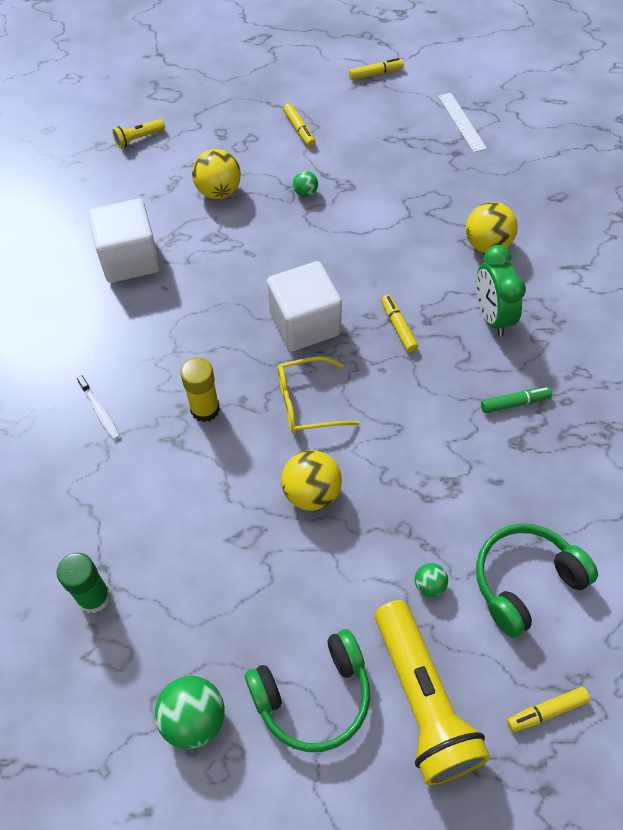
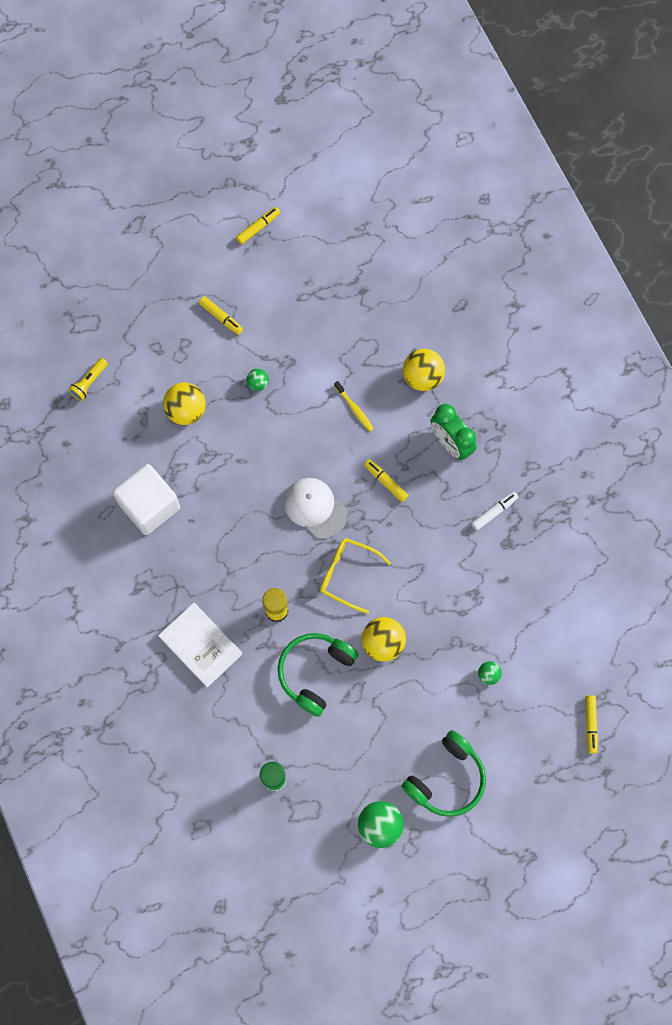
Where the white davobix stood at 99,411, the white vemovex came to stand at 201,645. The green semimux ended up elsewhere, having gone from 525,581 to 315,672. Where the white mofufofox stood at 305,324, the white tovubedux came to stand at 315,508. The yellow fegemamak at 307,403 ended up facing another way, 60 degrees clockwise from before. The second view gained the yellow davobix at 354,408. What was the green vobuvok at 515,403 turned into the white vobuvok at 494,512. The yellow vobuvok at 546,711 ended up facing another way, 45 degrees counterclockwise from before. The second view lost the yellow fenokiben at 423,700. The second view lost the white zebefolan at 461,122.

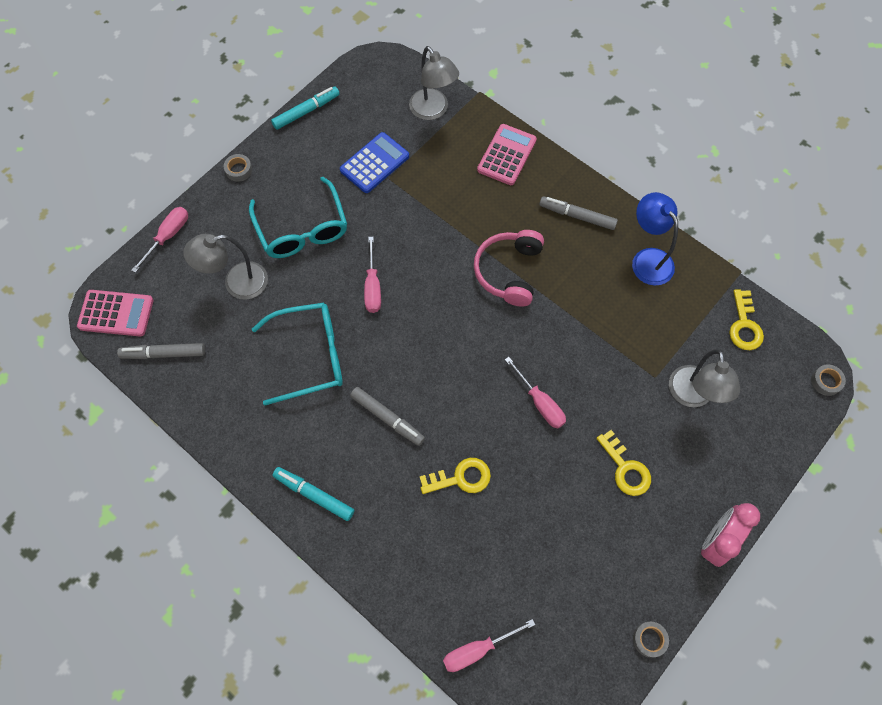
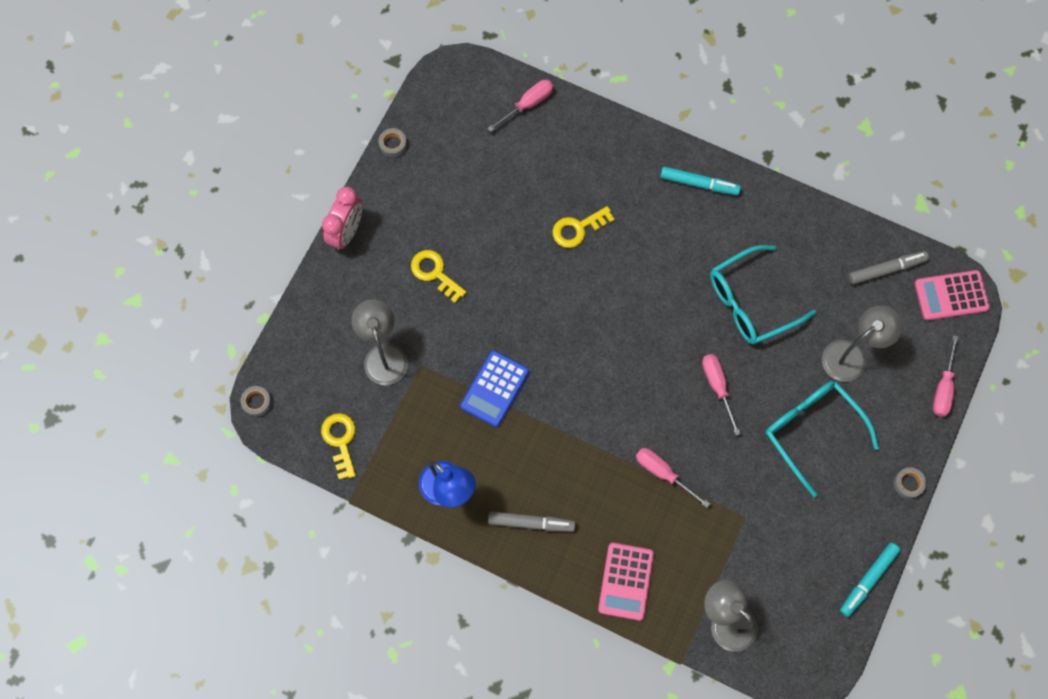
The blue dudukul ended up elsewhere, having gone from 374,163 to 495,389. The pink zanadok ended up elsewhere, having gone from 540,403 to 663,473. The second view lost the grey vobuvok at 387,418. The second view lost the pink semimux at 509,272.

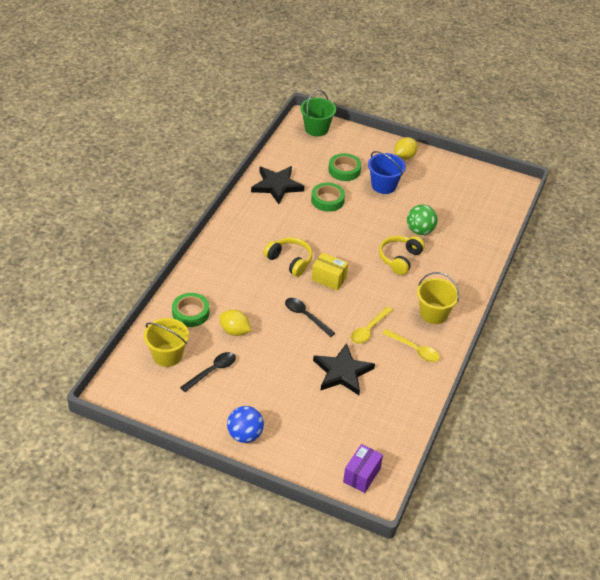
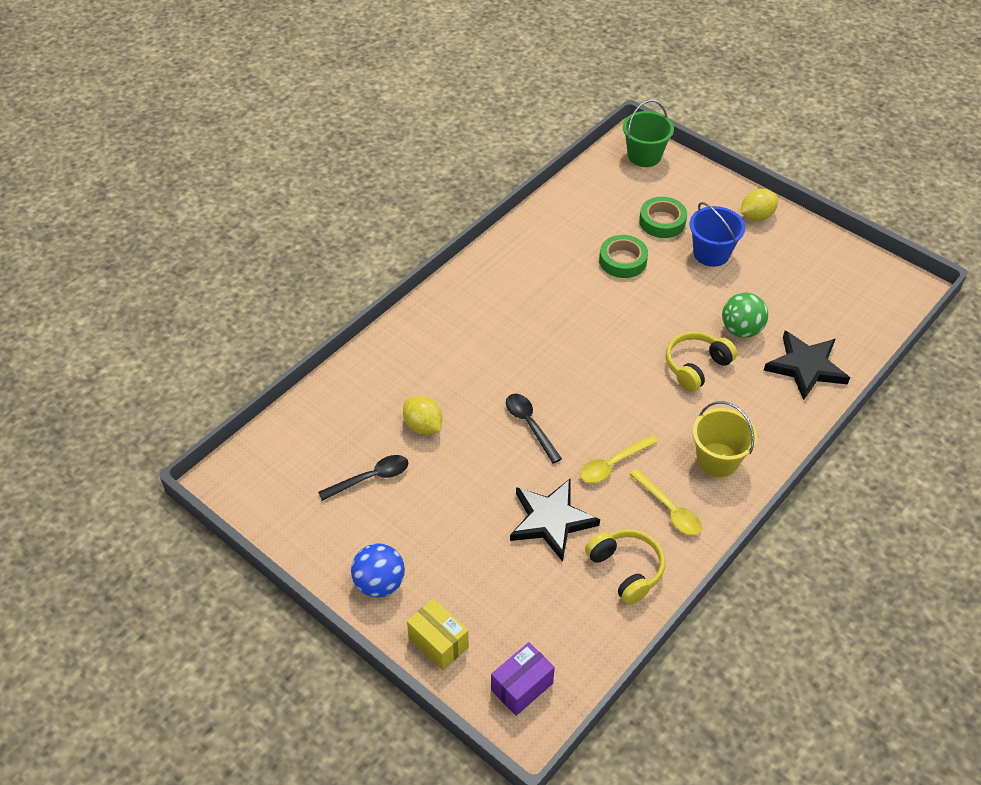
The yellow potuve ended up elsewhere, having gone from 329,279 to 438,642. The yellow semimux ended up elsewhere, having gone from 289,261 to 626,570. The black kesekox ended up elsewhere, having gone from 277,186 to 806,367. The second view lost the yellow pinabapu at 167,355. The second view lost the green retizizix at 190,313.

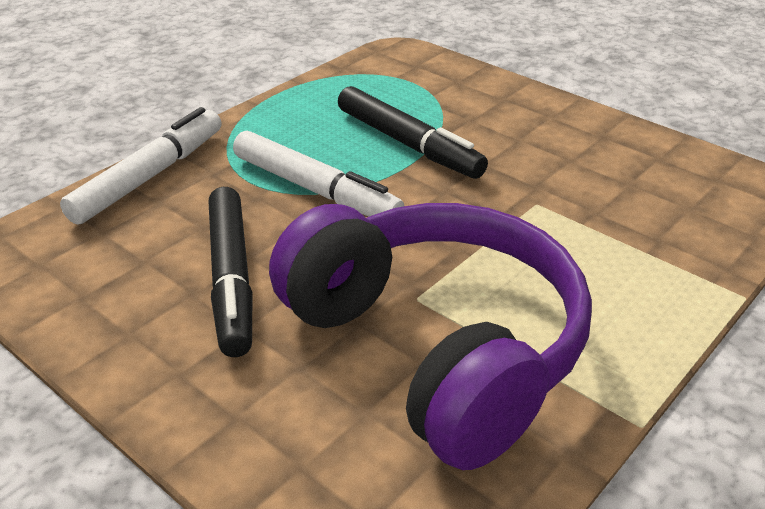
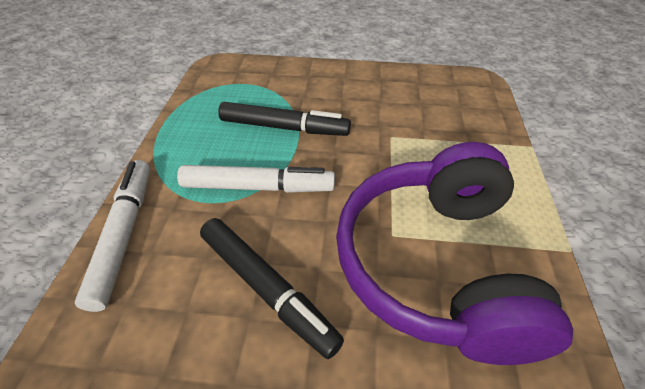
The purple semimux at 436,348 ended up facing another way, 105 degrees counterclockwise from before.

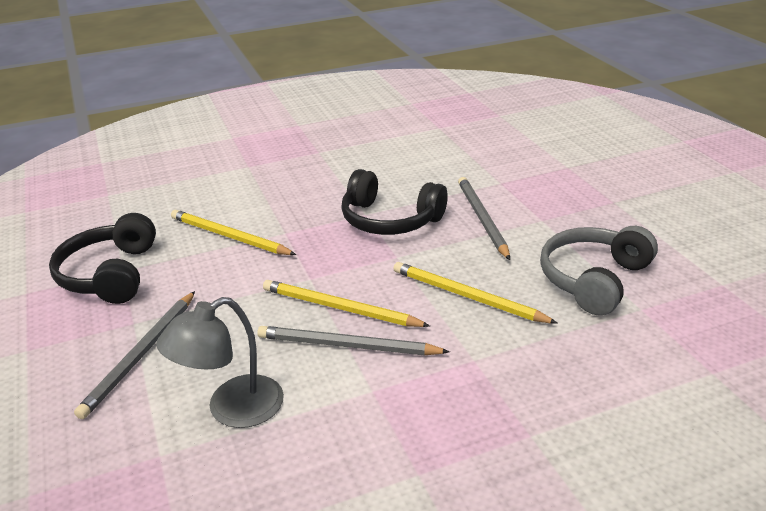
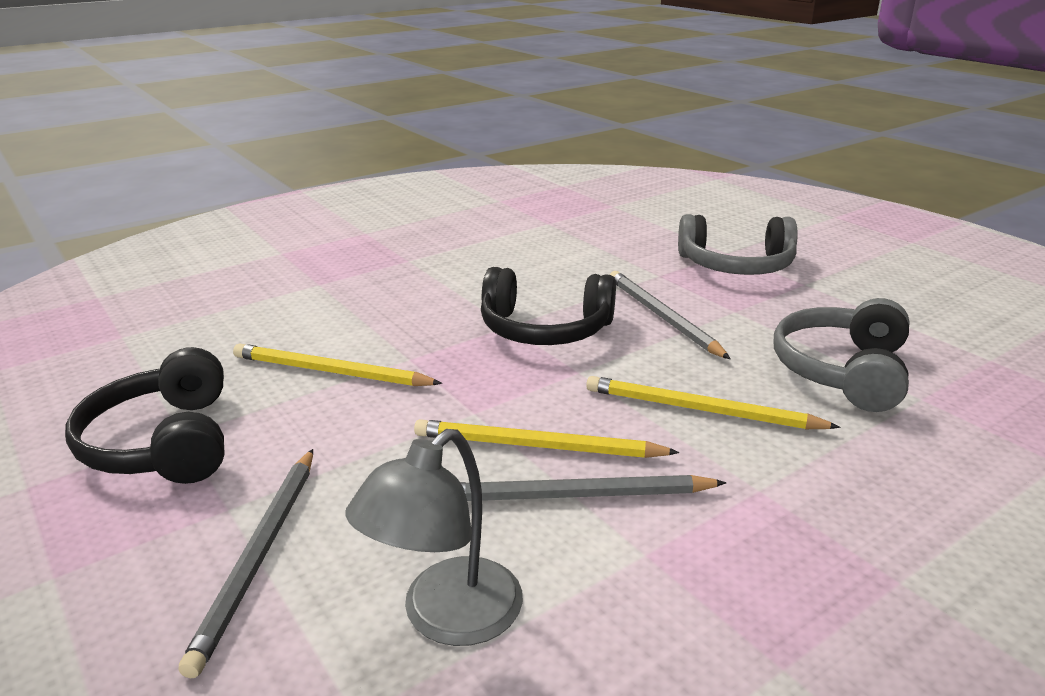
The second view gained the grey semimux at 736,265.

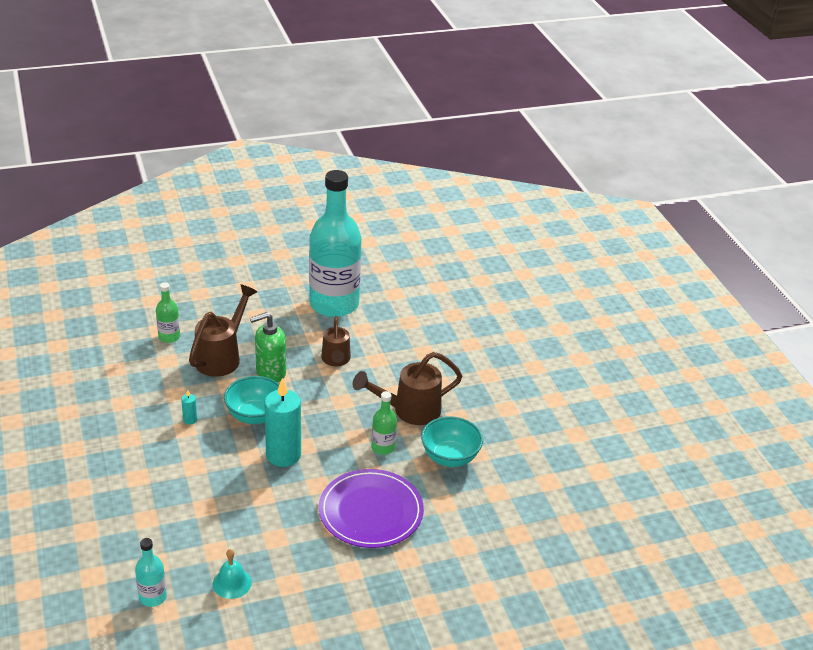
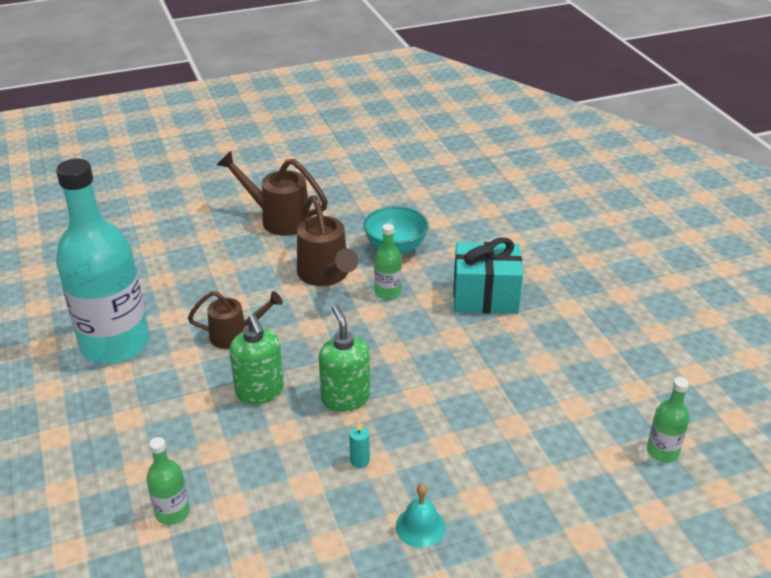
The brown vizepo ended up elsewhere, having gone from 222,356 to 278,219. Where the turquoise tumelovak stood at 255,415, the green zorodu came to stand at 345,398. The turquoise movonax ended up elsewhere, having gone from 232,583 to 420,526. Where the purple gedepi stood at 371,511, the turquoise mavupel came to stand at 485,296. What was the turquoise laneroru at 153,597 turned into the green laneroru at 662,451. The second view lost the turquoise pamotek at 283,455.

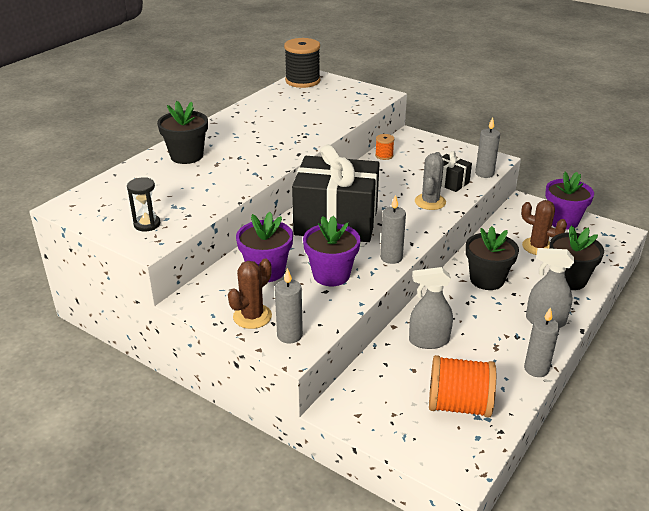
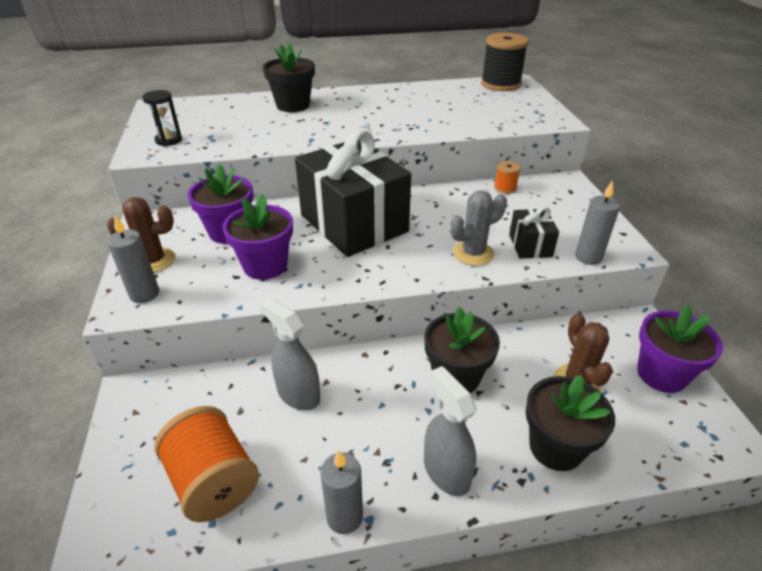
The second view lost the grey pamotek at 391,257.

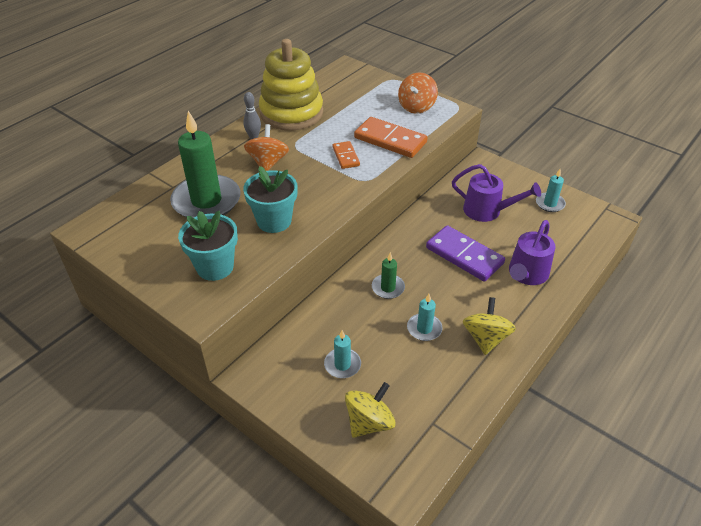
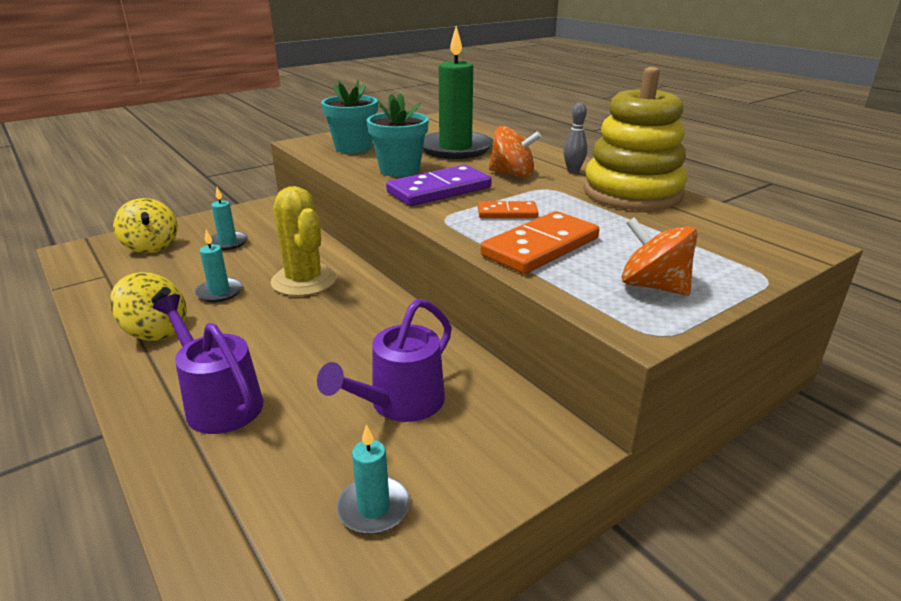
Where the green pamotek stood at 388,288, the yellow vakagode came to stand at 304,281. The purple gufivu ended up elsewhere, having gone from 464,256 to 439,190.

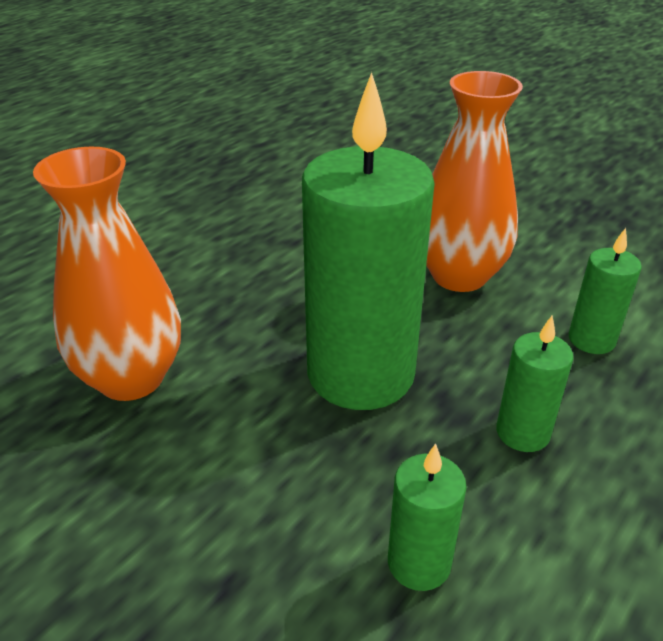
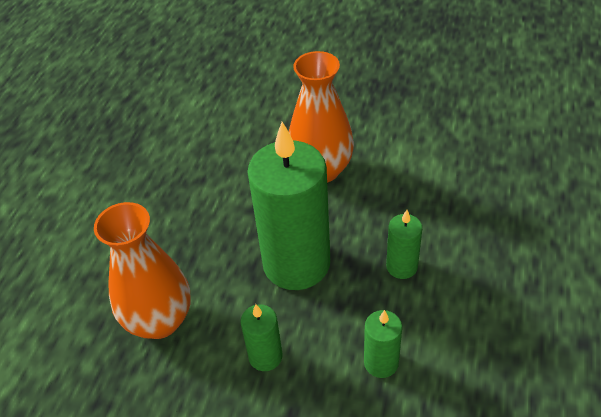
The green pamotek ended up elsewhere, having gone from 591,340 to 265,356.

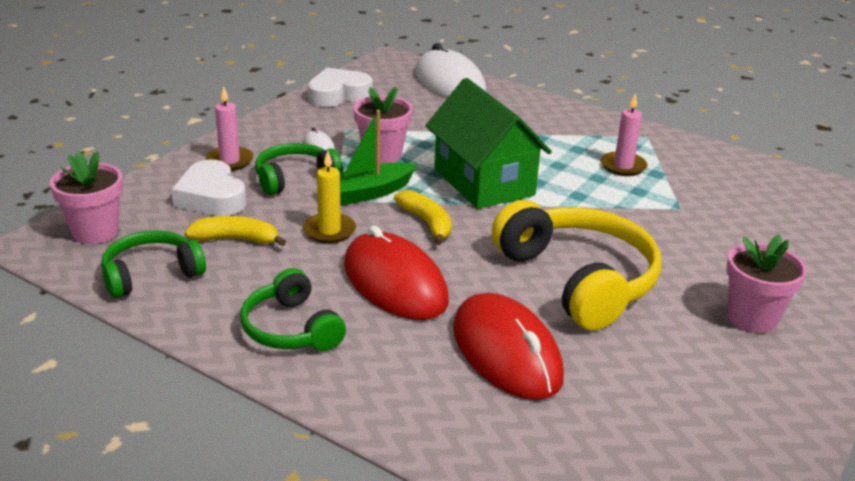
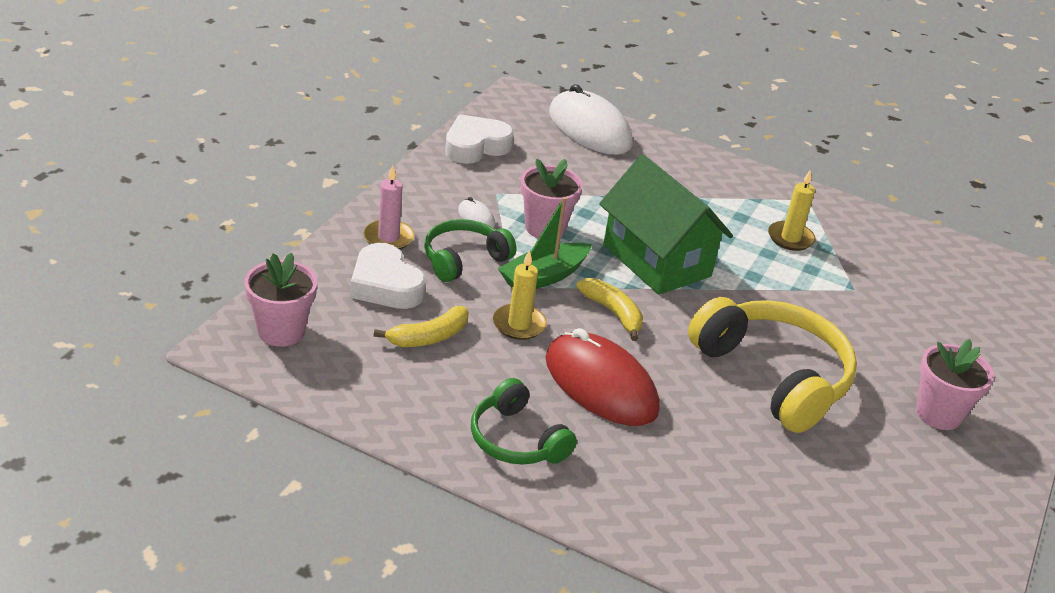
The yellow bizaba at 236,239 ended up facing another way, 150 degrees clockwise from before. What was the pink pamotek at 623,166 turned into the yellow pamotek at 790,238. The second view lost the green semimux at 151,274. The second view lost the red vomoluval at 506,352.

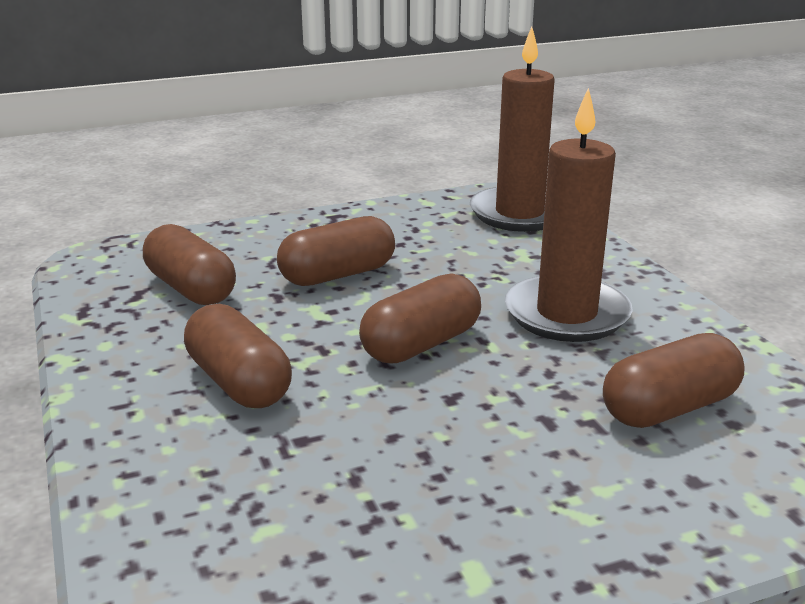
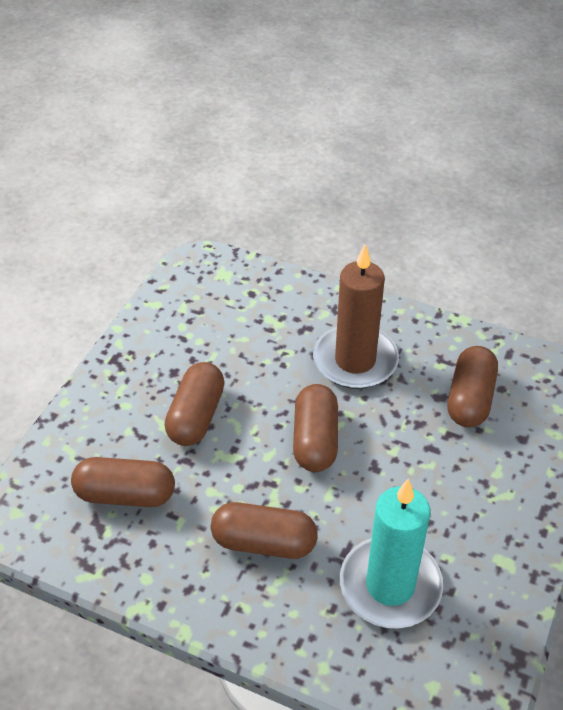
The second view gained the turquoise pamotek at 390,585. The second view lost the brown pamotek at 519,214.

